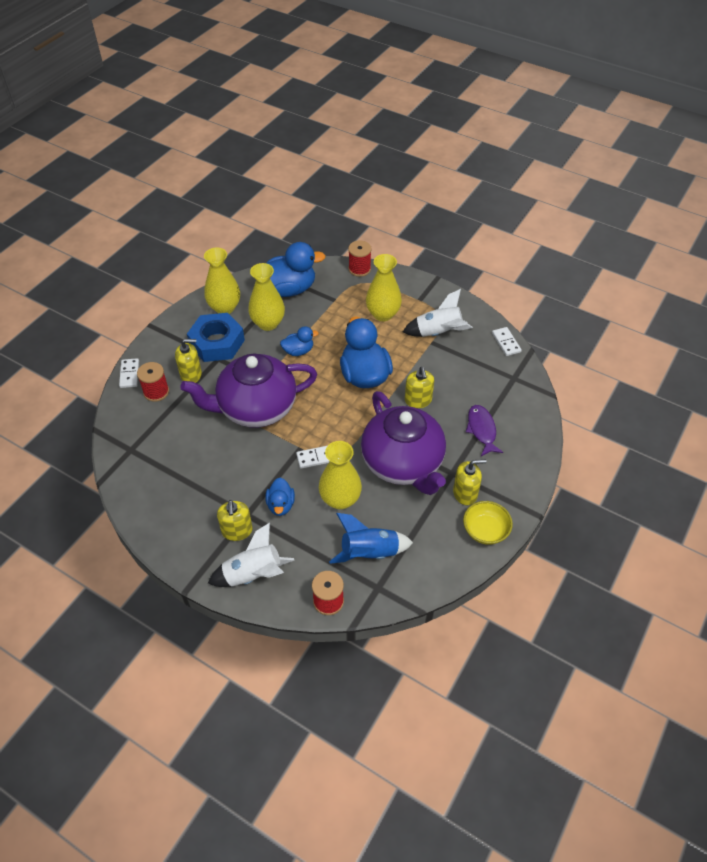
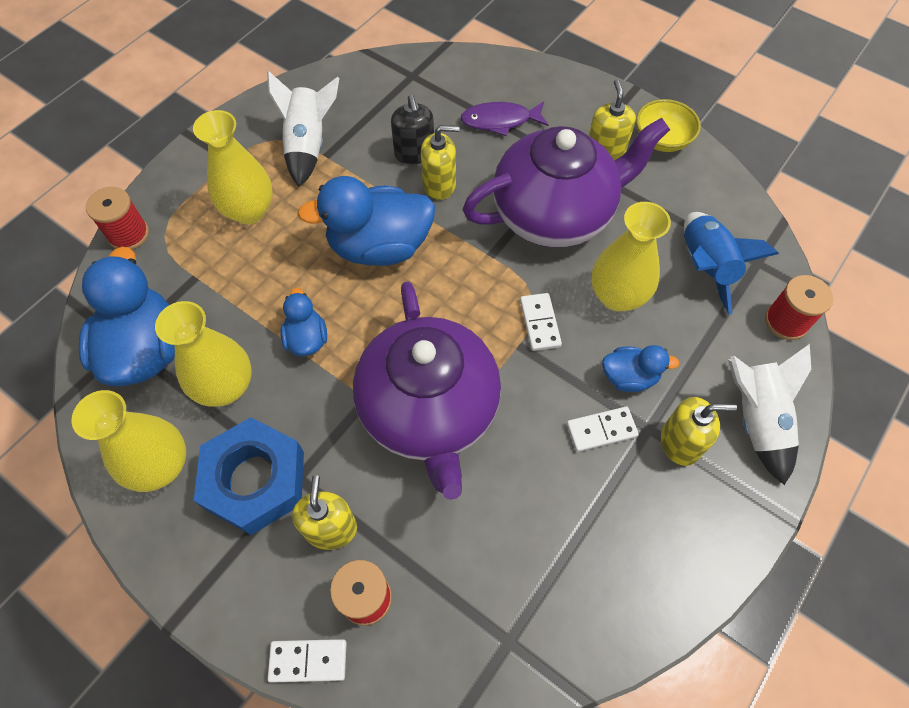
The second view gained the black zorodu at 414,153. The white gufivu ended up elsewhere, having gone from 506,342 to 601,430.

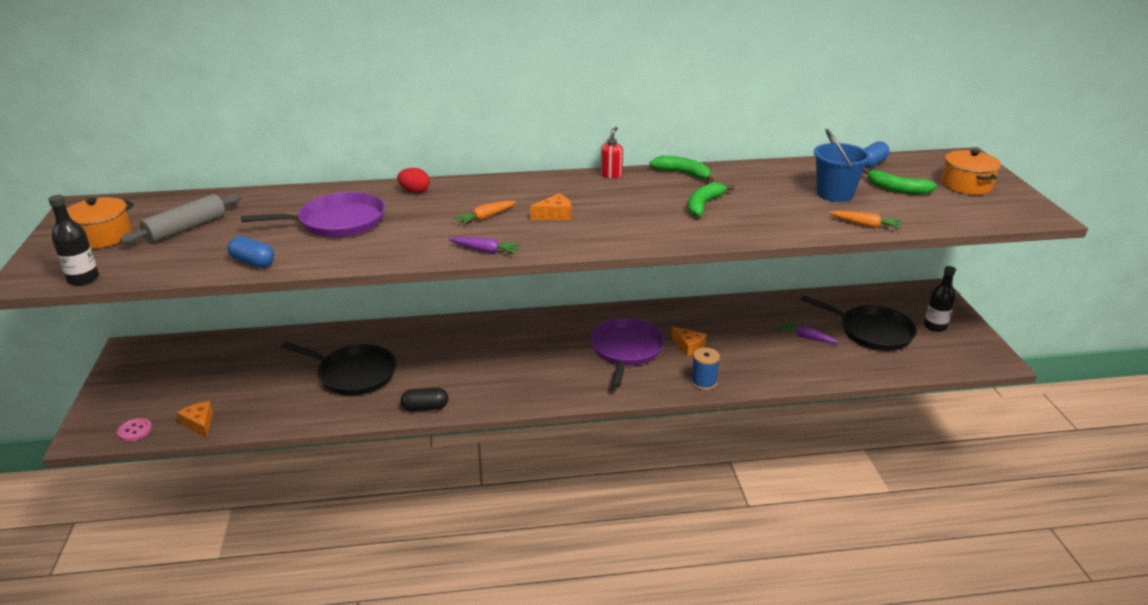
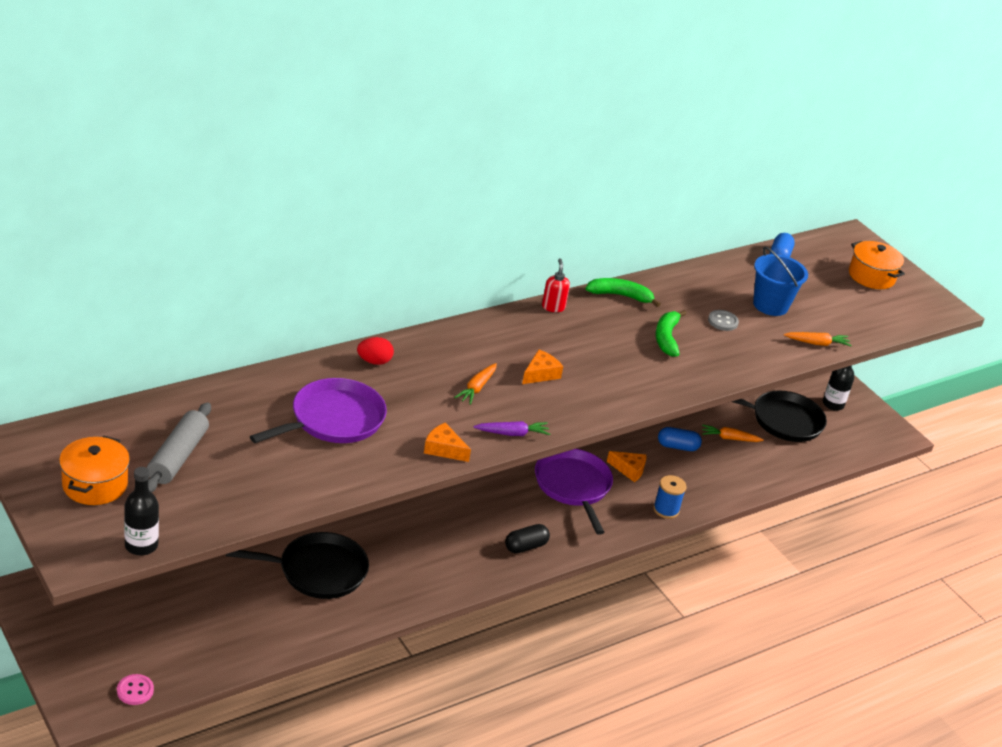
The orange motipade ended up elsewhere, having gone from 199,424 to 444,449. The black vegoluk ended up elsewhere, having gone from 425,408 to 525,546. The blue vegoluk ended up elsewhere, having gone from 253,262 to 677,446. What was the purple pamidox at 806,337 turned into the orange pamidox at 729,438. The second view gained the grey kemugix at 723,321. The second view lost the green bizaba at 897,189.

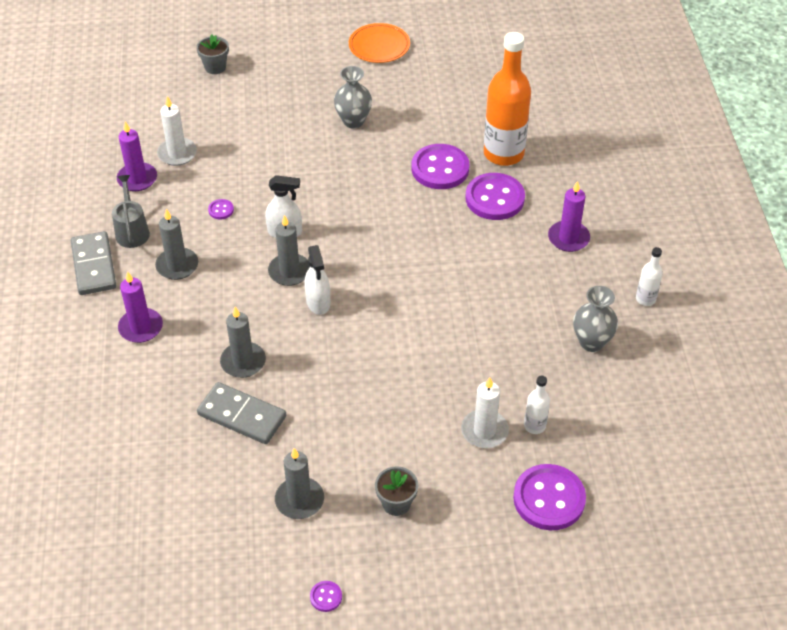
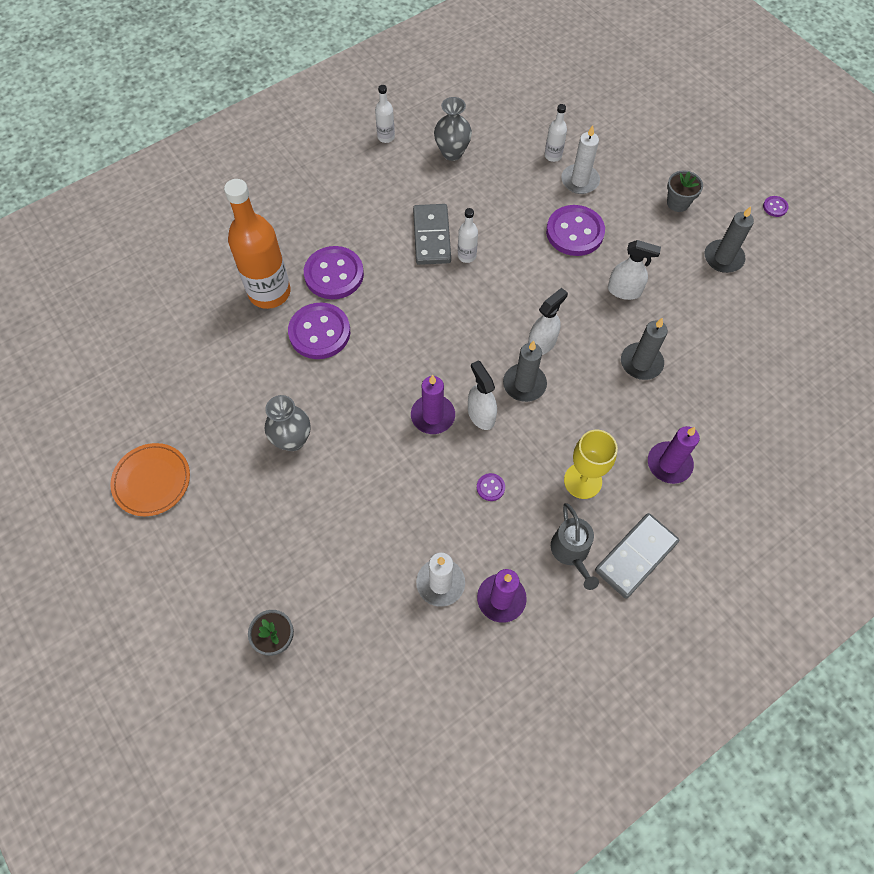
The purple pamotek ended up elsewhere, having gone from 568,238 to 433,416. The grey gufivu ended up elsewhere, having gone from 242,415 to 431,236. The second view gained the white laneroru at 466,256. The purple kemugix ended up elsewhere, having gone from 549,499 to 574,232. The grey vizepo at 132,231 ended up facing another way, 60 degrees counterclockwise from before. Where the grey pamotek stood at 177,265, the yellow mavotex came to stand at 582,481. The second view gained the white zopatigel at 624,291.

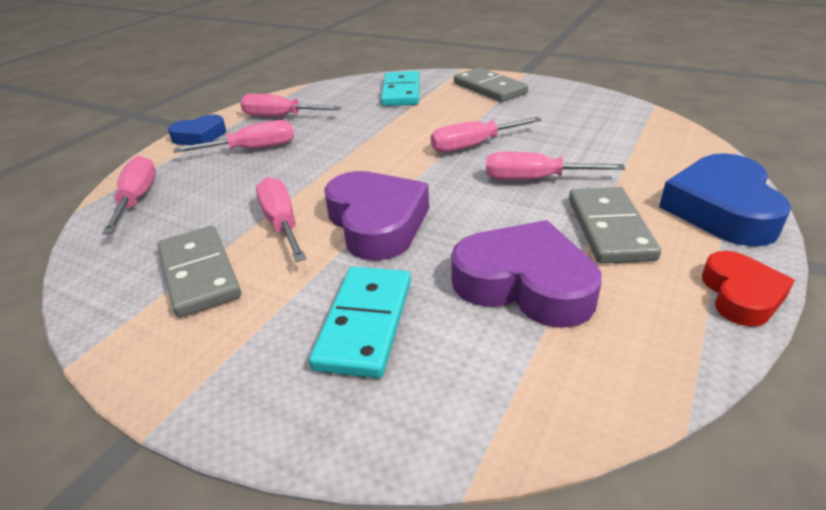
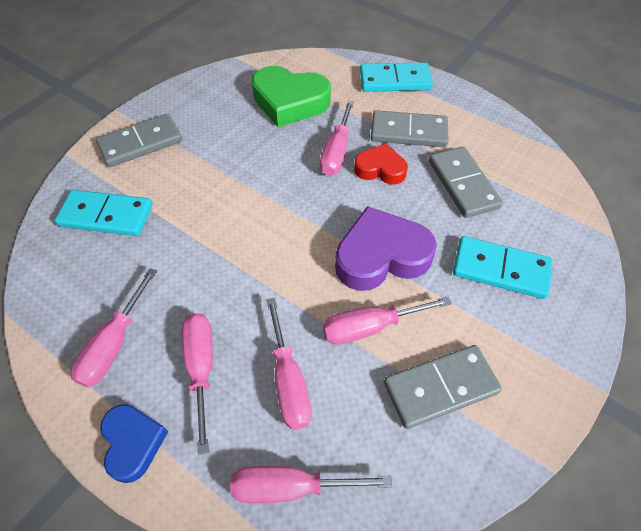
The second view gained the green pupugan at 290,102. The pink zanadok ended up elsewhere, having gone from 473,145 to 288,381. The red pupugan ended up elsewhere, having gone from 741,295 to 380,169. Where the blue pupugan stood at 721,209, the turquoise gufivu came to stand at 395,81. Where the purple pupugan stood at 525,284, the grey gufivu came to stand at 463,184.

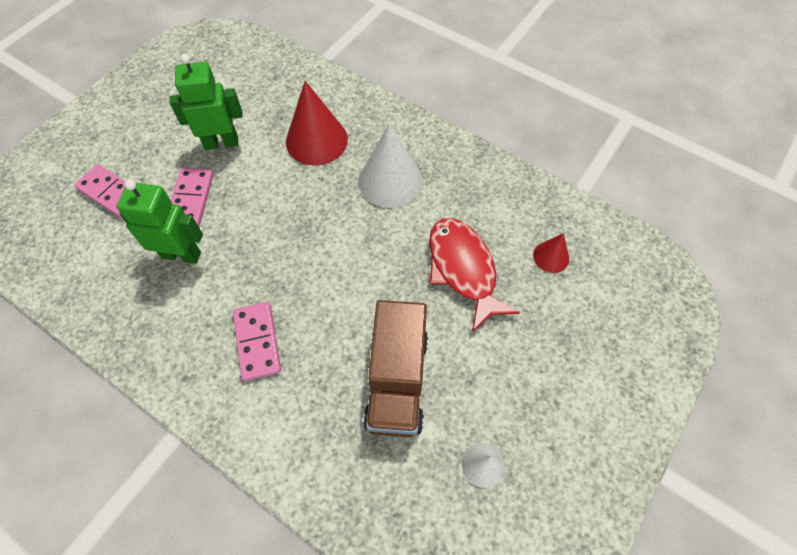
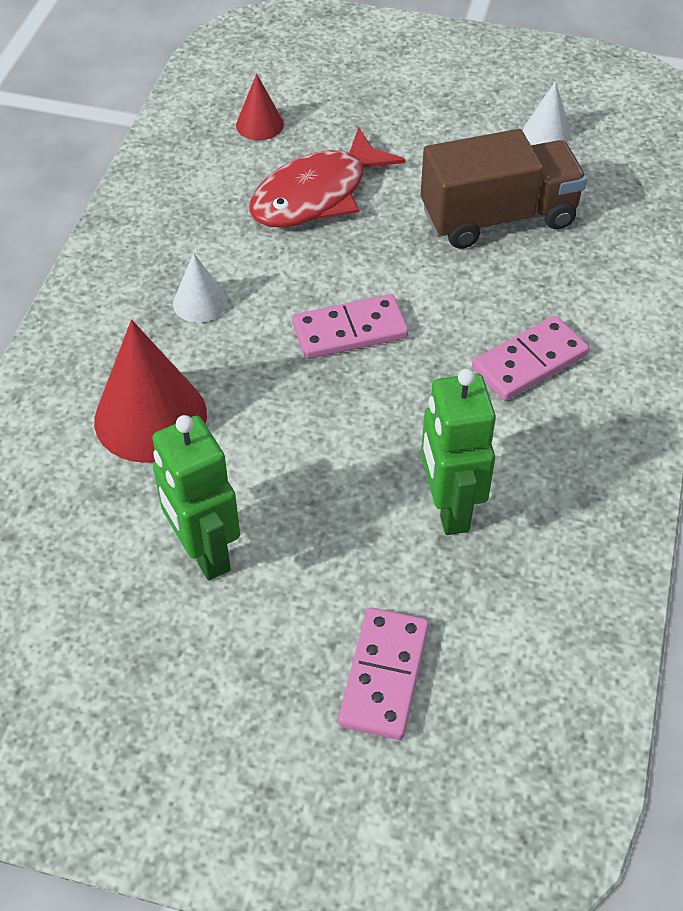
The size of the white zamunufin at 390,181 changed by a factor of 0.52. The pink gufivu ended up elsewhere, having gone from 191,199 to 350,330.

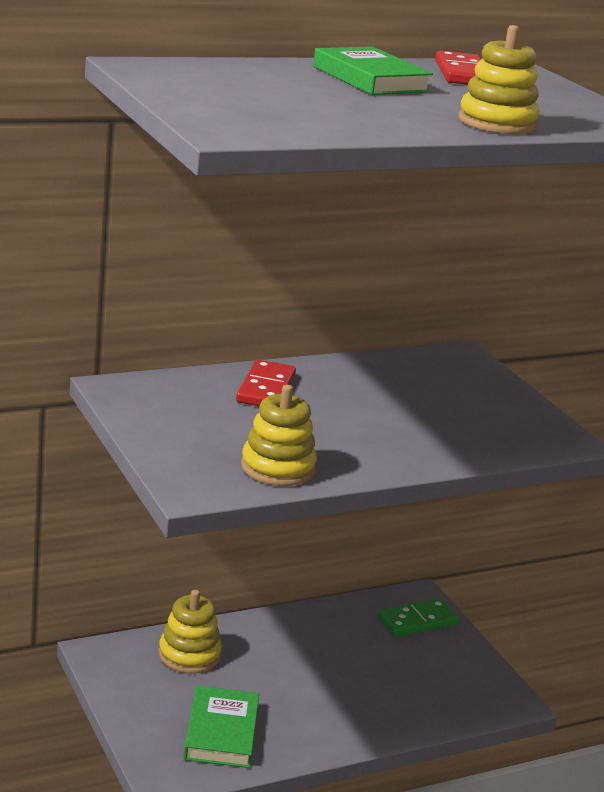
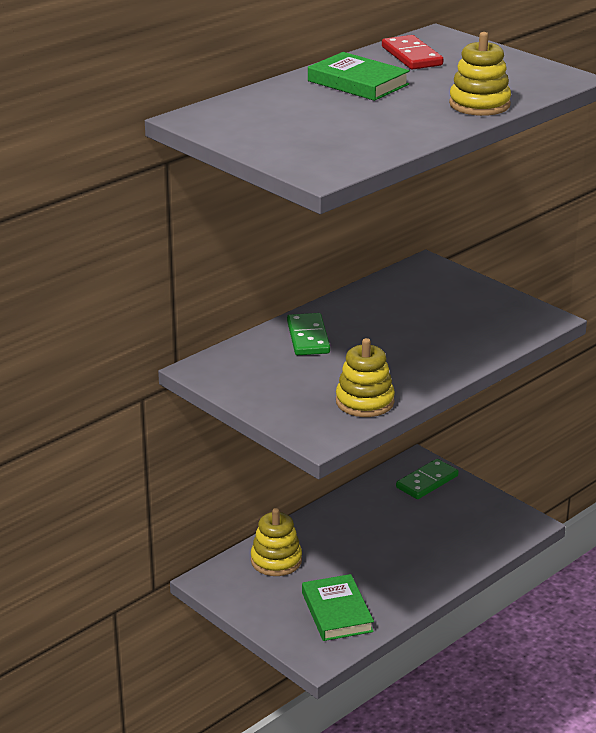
What was the red gufivu at 265,388 turned into the green gufivu at 308,337.

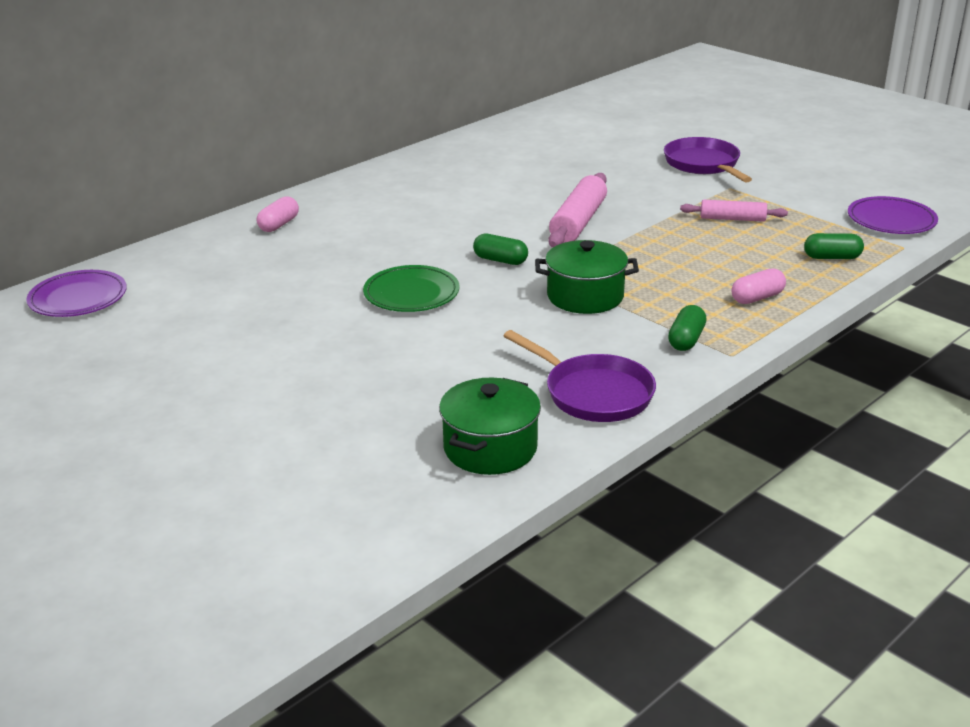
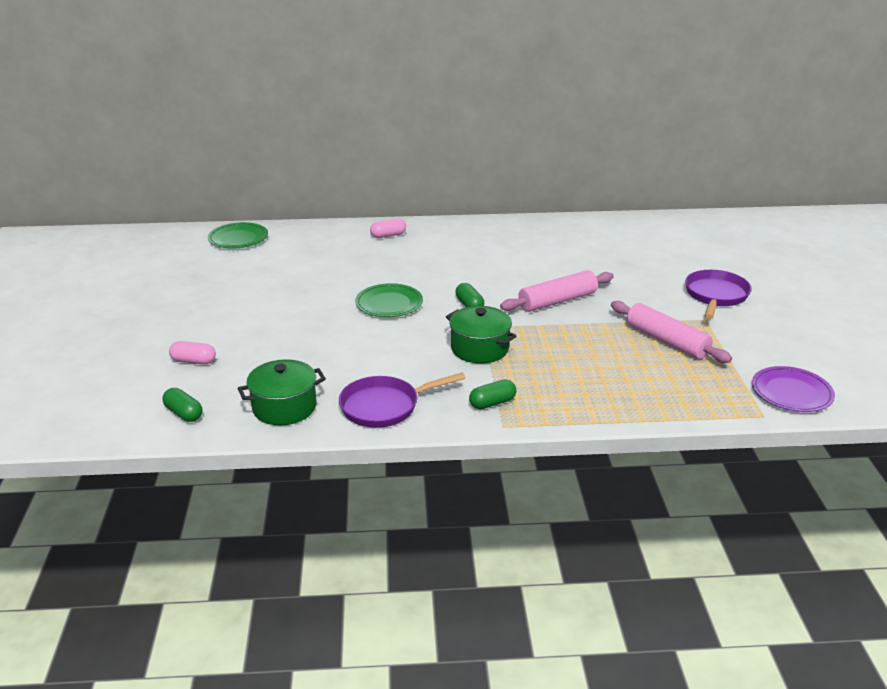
The green vegoluk ended up elsewhere, having gone from 832,257 to 184,413. The pink vegoluk ended up elsewhere, having gone from 757,298 to 193,361. What was the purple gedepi at 78,298 turned into the green gedepi at 238,239. The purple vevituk at 593,393 ended up facing another way, 75 degrees clockwise from before. The size of the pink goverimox at 732,219 changed by a factor of 1.63.

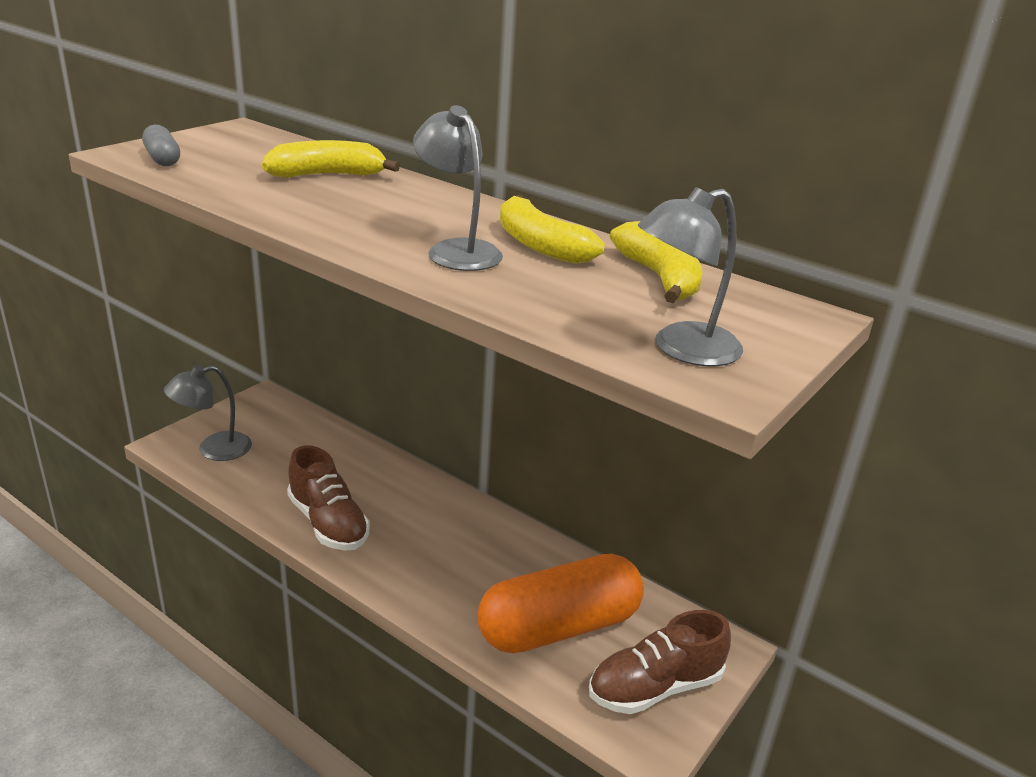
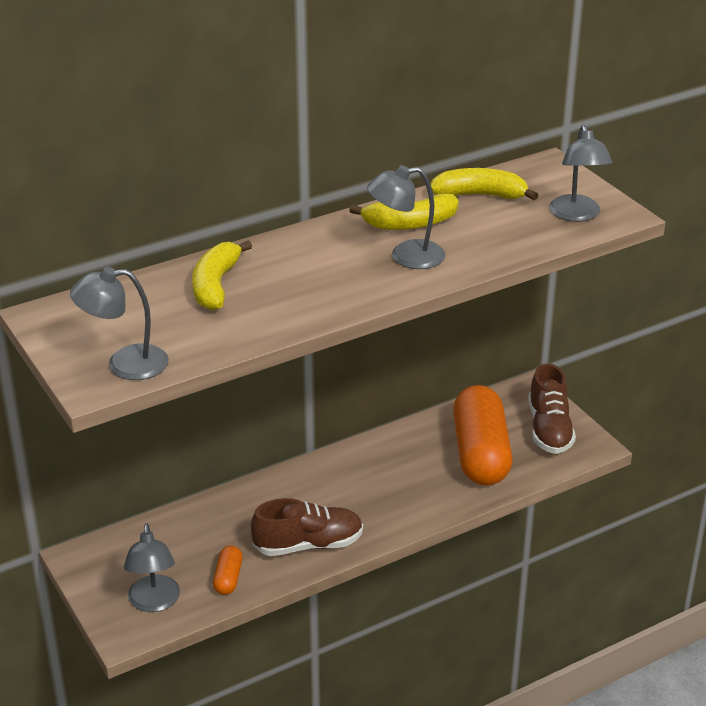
Where the grey vegoluk stood at 162,159, the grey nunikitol came to stand at 125,364. The second view gained the orange vegoluk at 228,578.

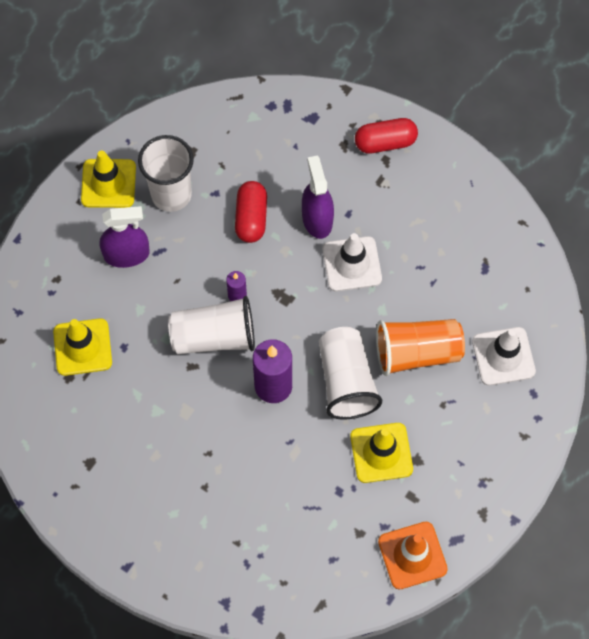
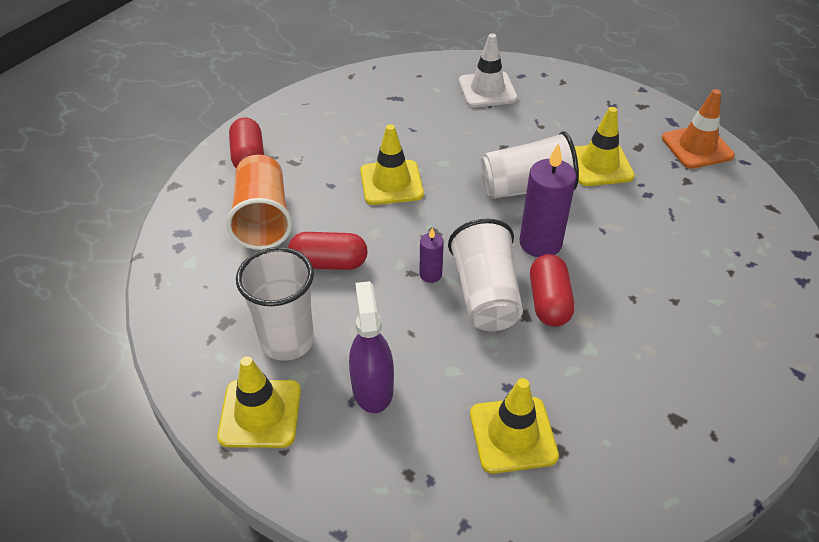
The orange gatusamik ended up elsewhere, having gone from 416,353 to 263,219. What was the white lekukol at 352,264 turned into the yellow lekukol at 391,183. The second view gained the red vegoluk at 549,302. The second view lost the purple zopatigel at 317,219.

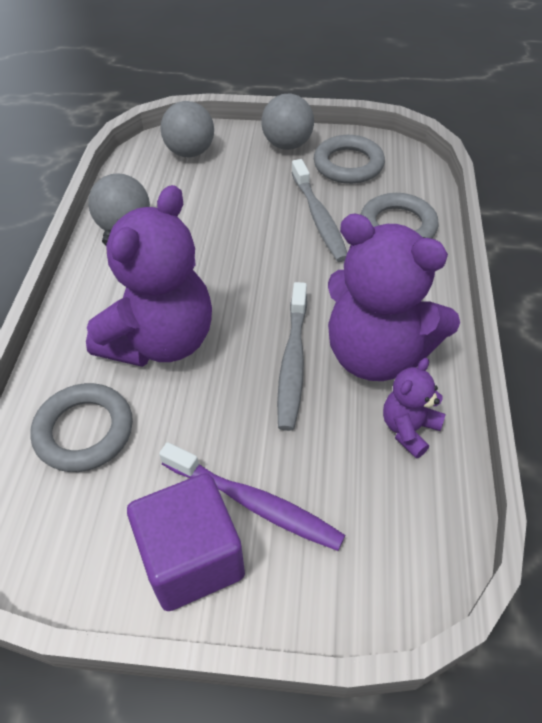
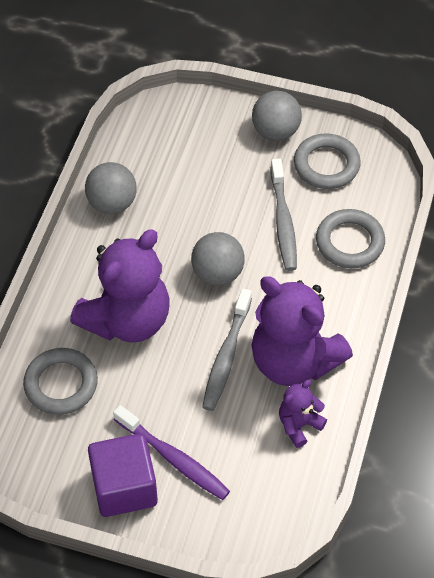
The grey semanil ended up elsewhere, having gone from 190,152 to 217,273.

